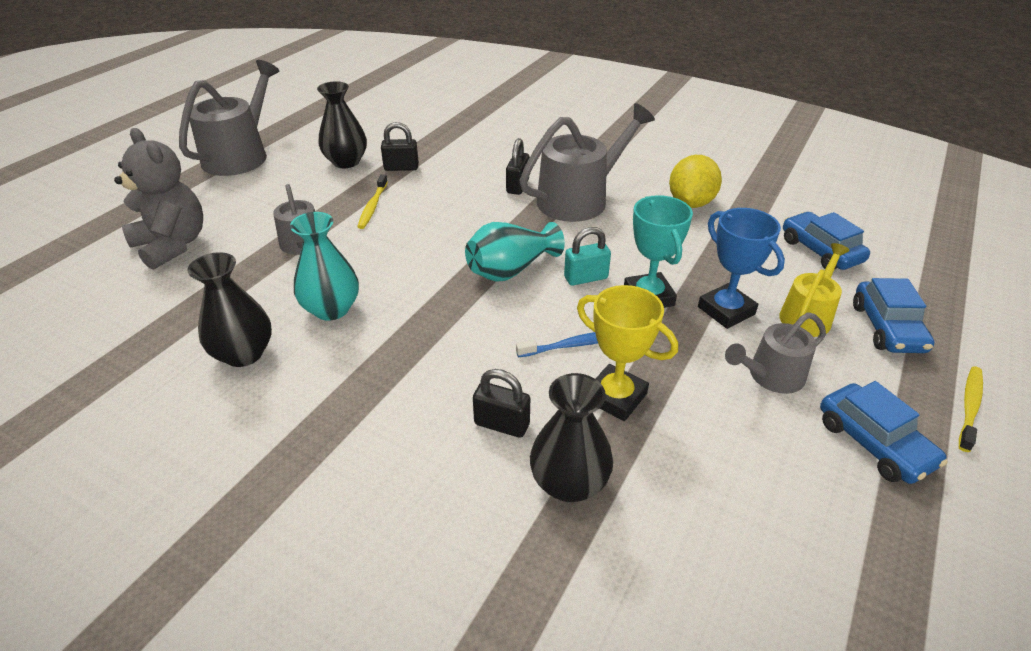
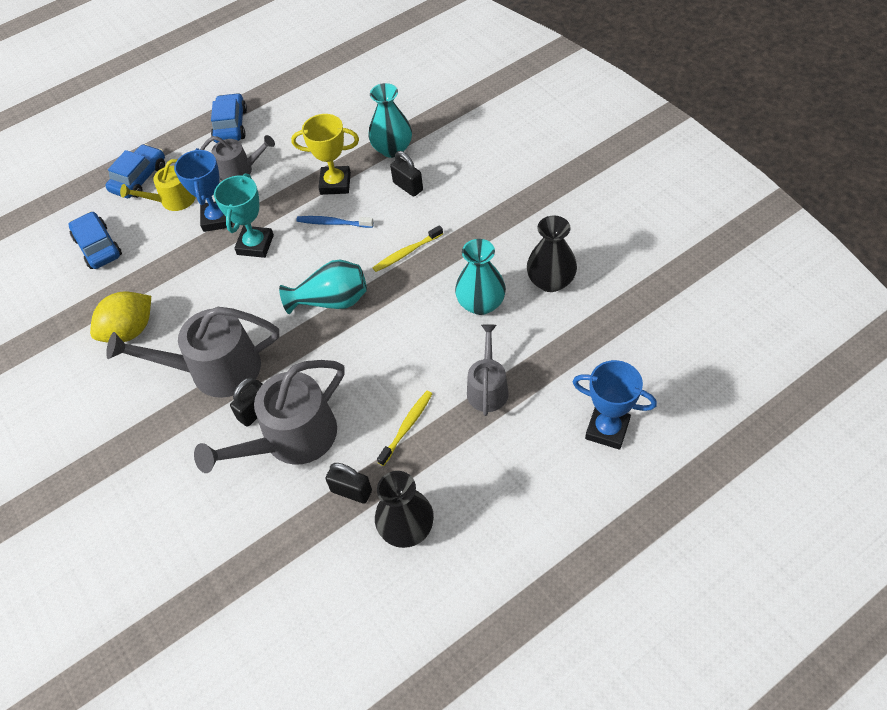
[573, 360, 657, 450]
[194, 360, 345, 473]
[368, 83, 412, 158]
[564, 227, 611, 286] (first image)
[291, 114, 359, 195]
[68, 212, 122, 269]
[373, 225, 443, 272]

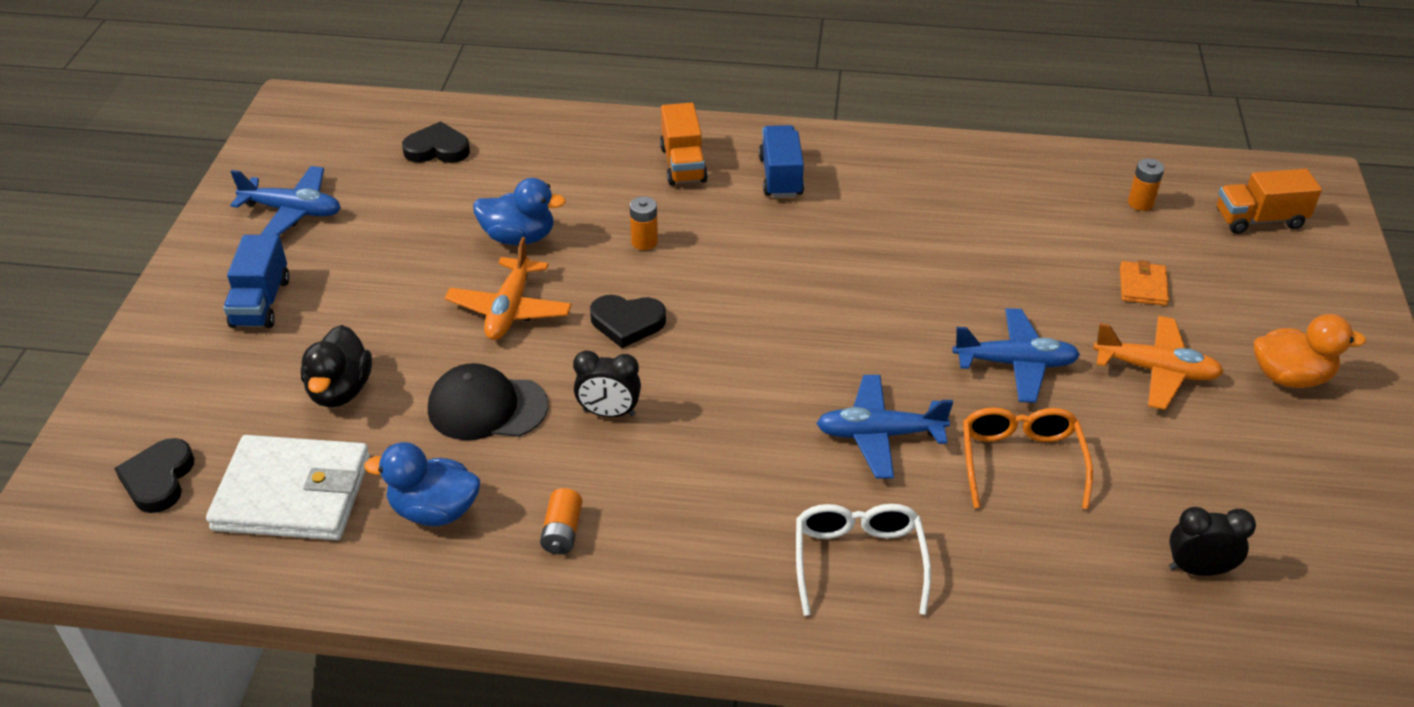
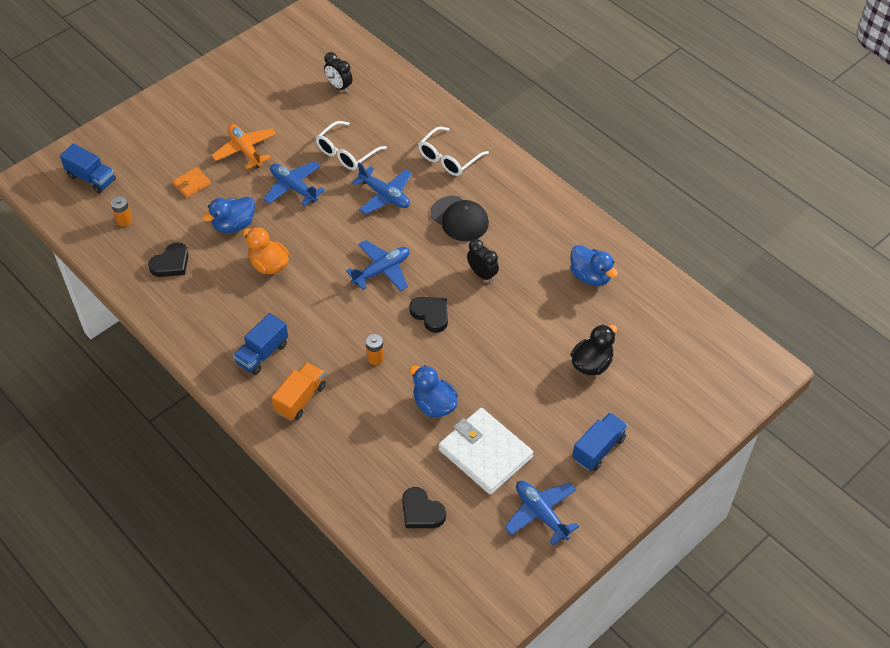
[148, 242, 189, 277]
[438, 408, 533, 495]
[430, 196, 489, 241]
[445, 237, 572, 340] (first image)
[540, 488, 582, 555] (first image)
[316, 121, 387, 170]
[60, 143, 116, 194]
[243, 227, 289, 274]
[203, 196, 255, 233]
[346, 240, 410, 291]

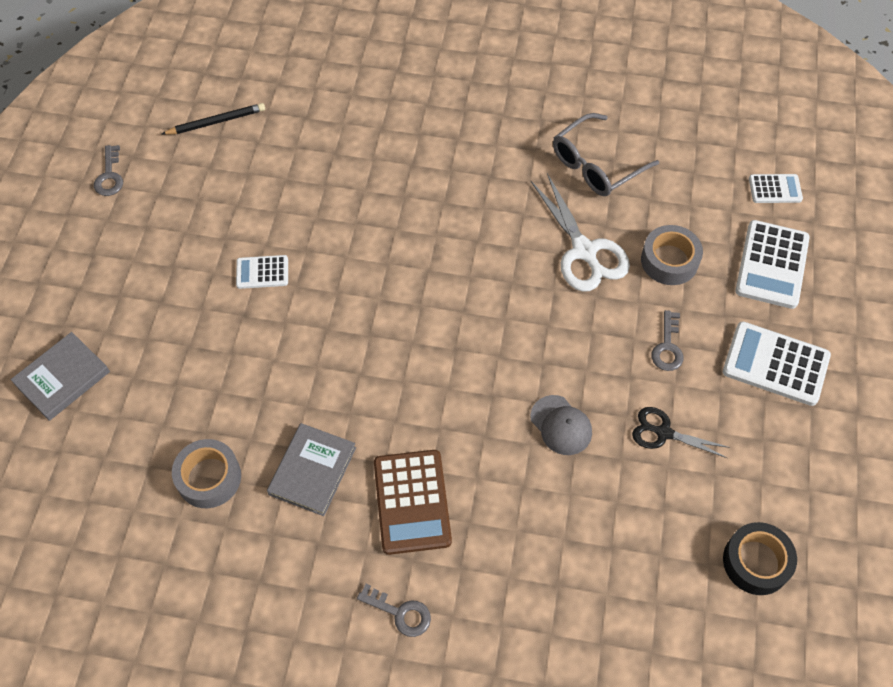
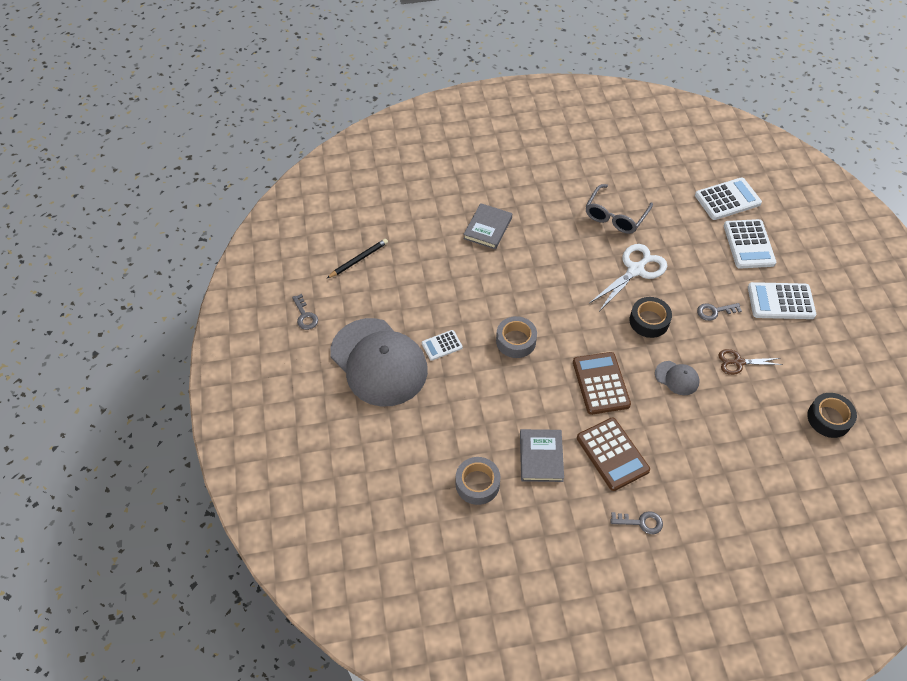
[463, 203, 512, 249]
[590, 244, 667, 310]
[719, 349, 783, 375]
[496, 316, 537, 358]
[697, 303, 742, 321]
[695, 178, 762, 220]
[330, 318, 428, 407]
[573, 352, 631, 415]
[630, 297, 672, 338]

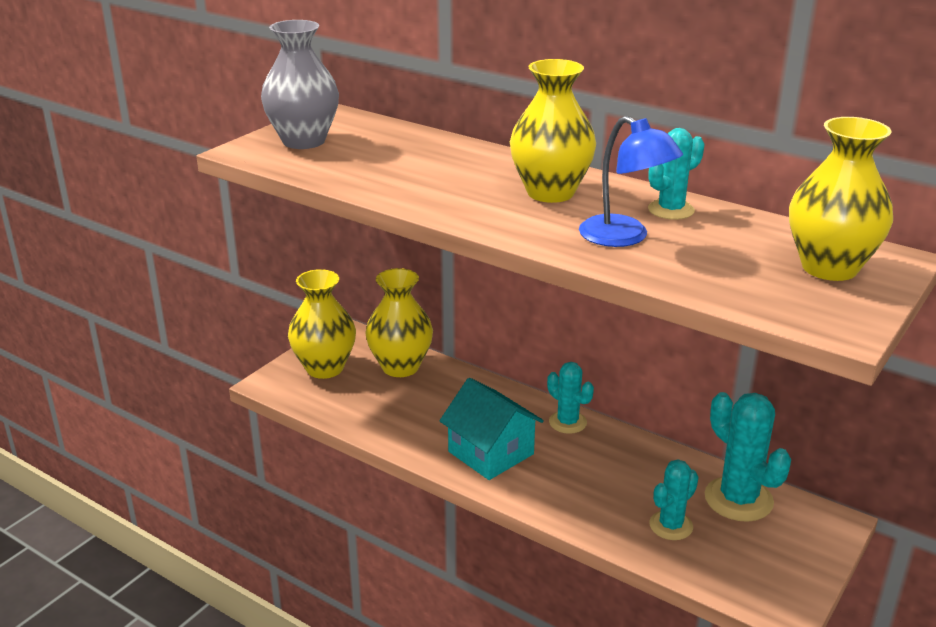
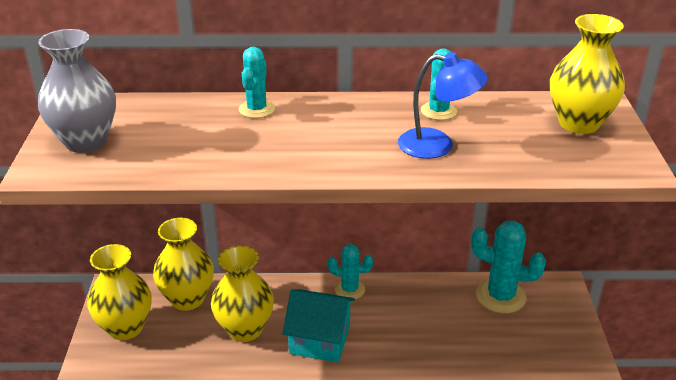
[211, 246, 274, 342]
[239, 47, 275, 118]

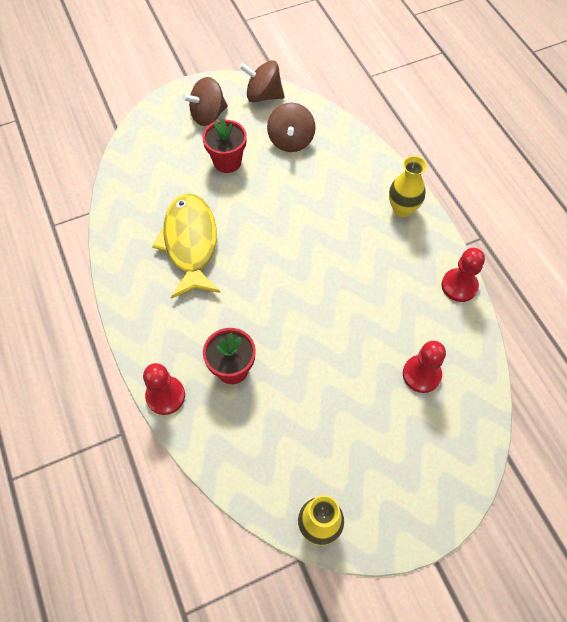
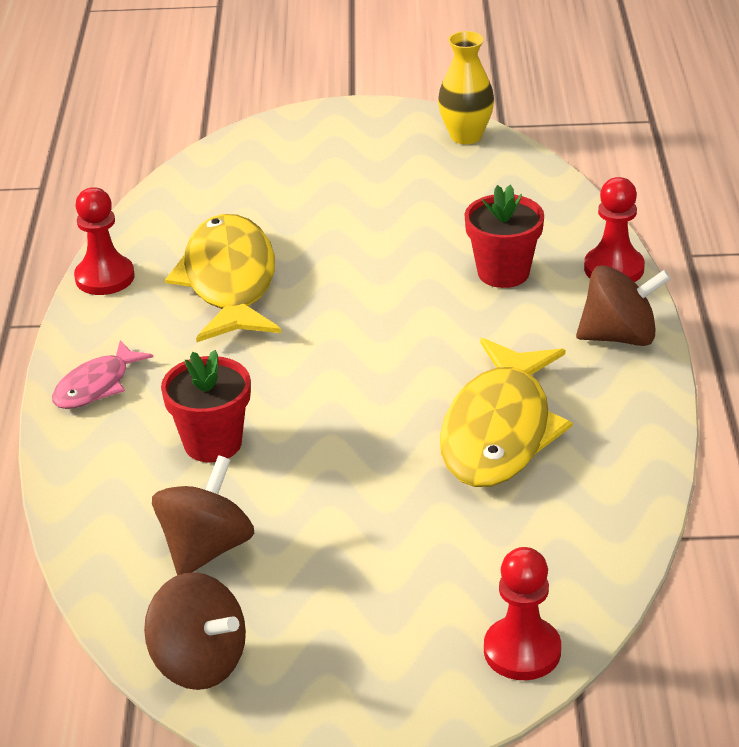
[576, 265, 671, 346]
[161, 350, 251, 462]
[52, 340, 153, 409]
[484, 547, 561, 680]
[165, 214, 281, 342]

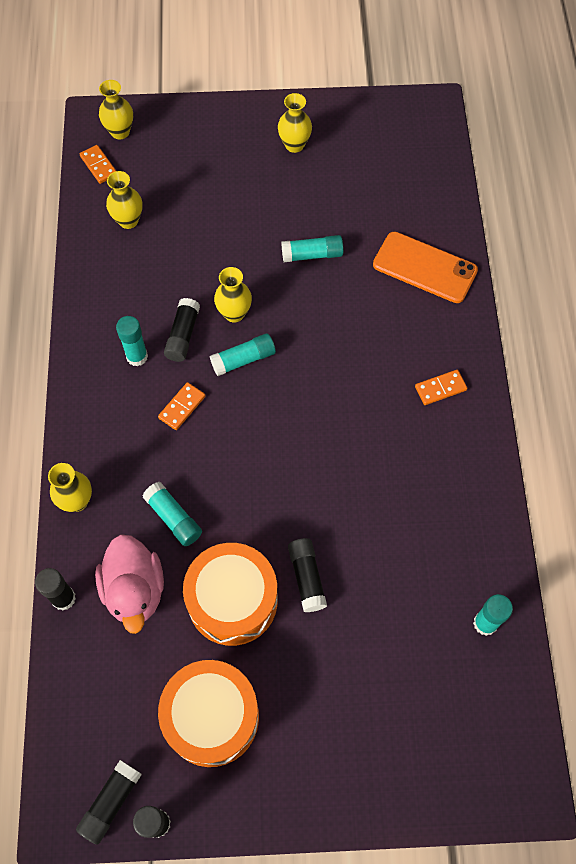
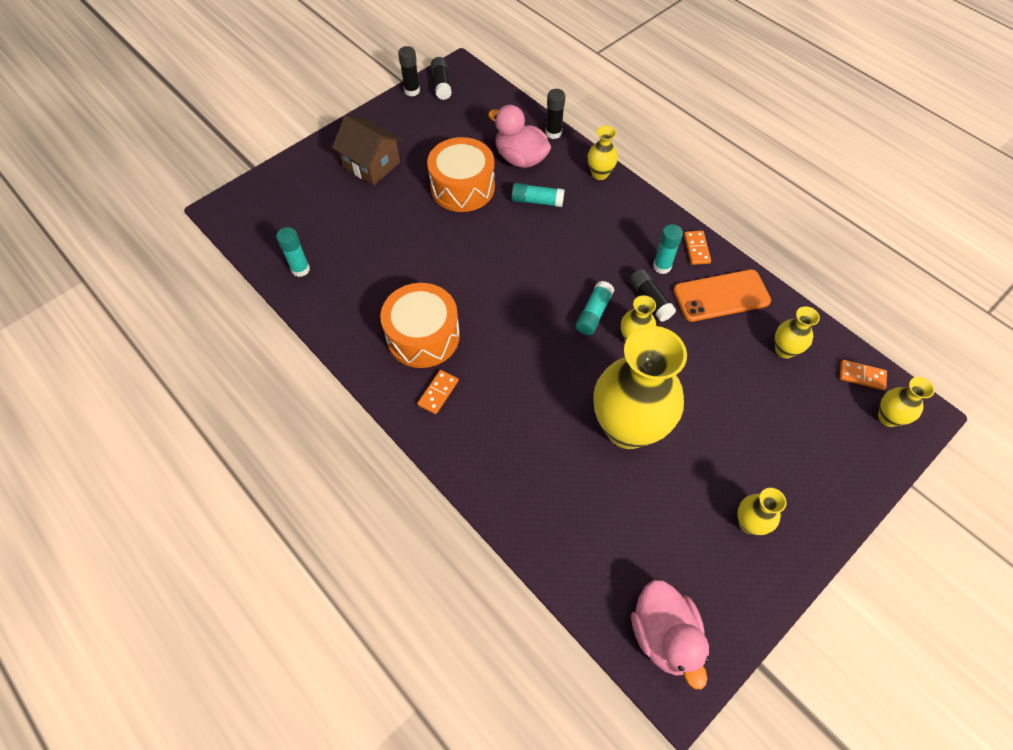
[684, 231, 711, 265]
[380, 283, 460, 368]
[594, 326, 687, 449]
[288, 538, 327, 612] (first image)
[673, 270, 771, 322]
[332, 115, 402, 185]
[631, 580, 710, 689]

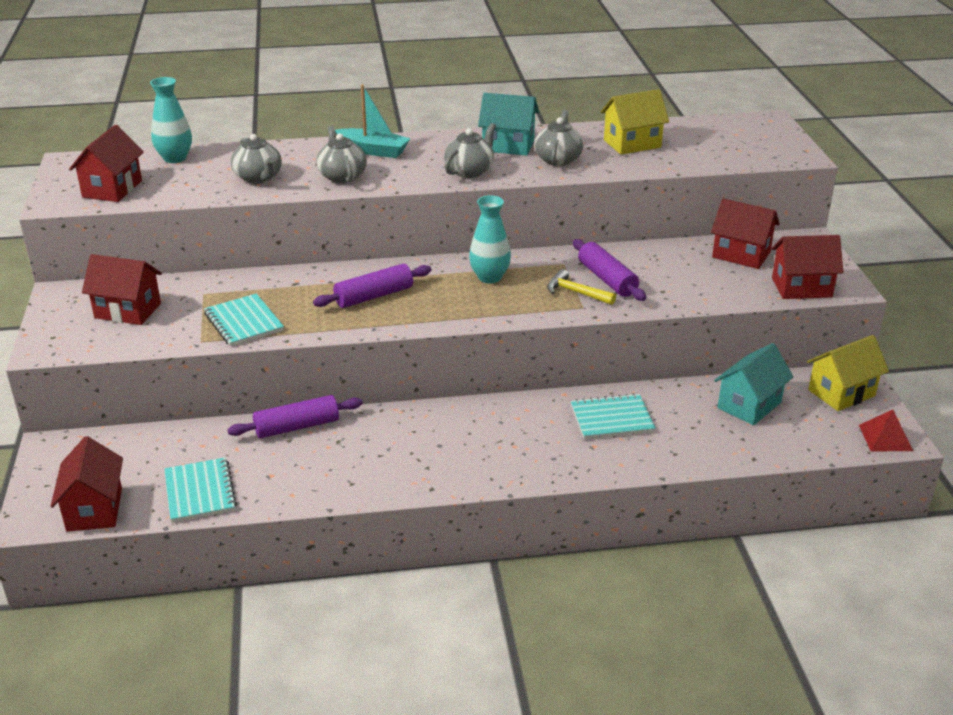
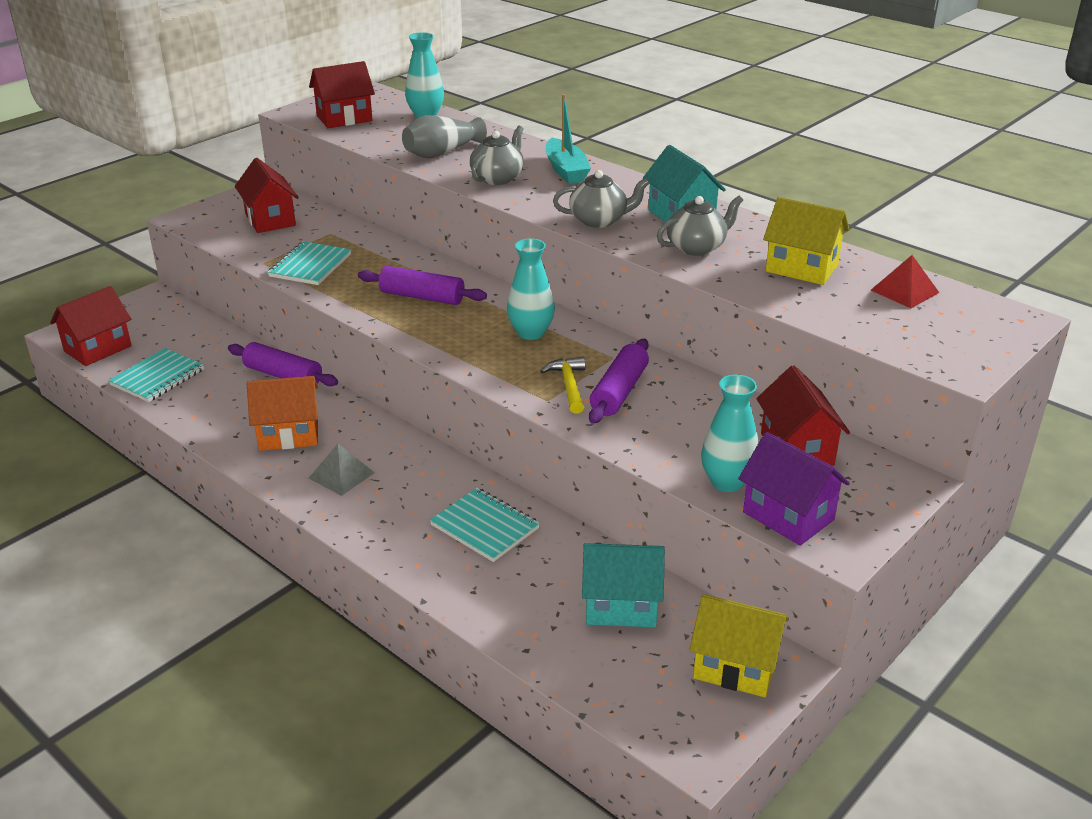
[402, 115, 487, 158]
[738, 432, 850, 546]
[871, 255, 939, 308]
[247, 376, 318, 451]
[309, 444, 375, 496]
[701, 375, 759, 492]

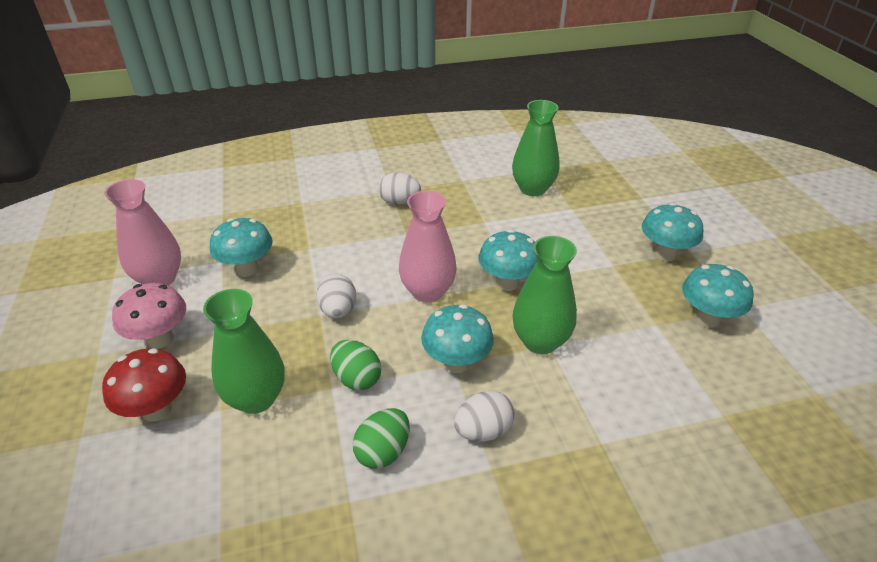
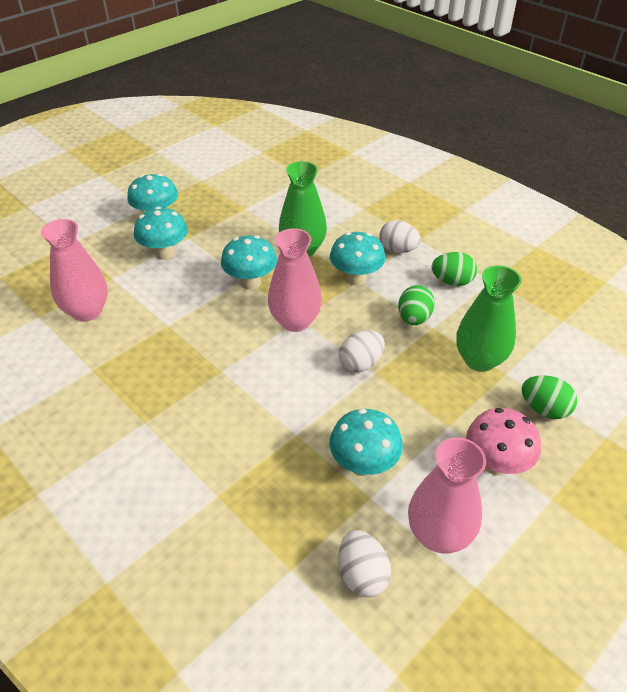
[521, 375, 577, 419]
[339, 530, 391, 597]
[41, 219, 108, 321]
[134, 207, 188, 260]

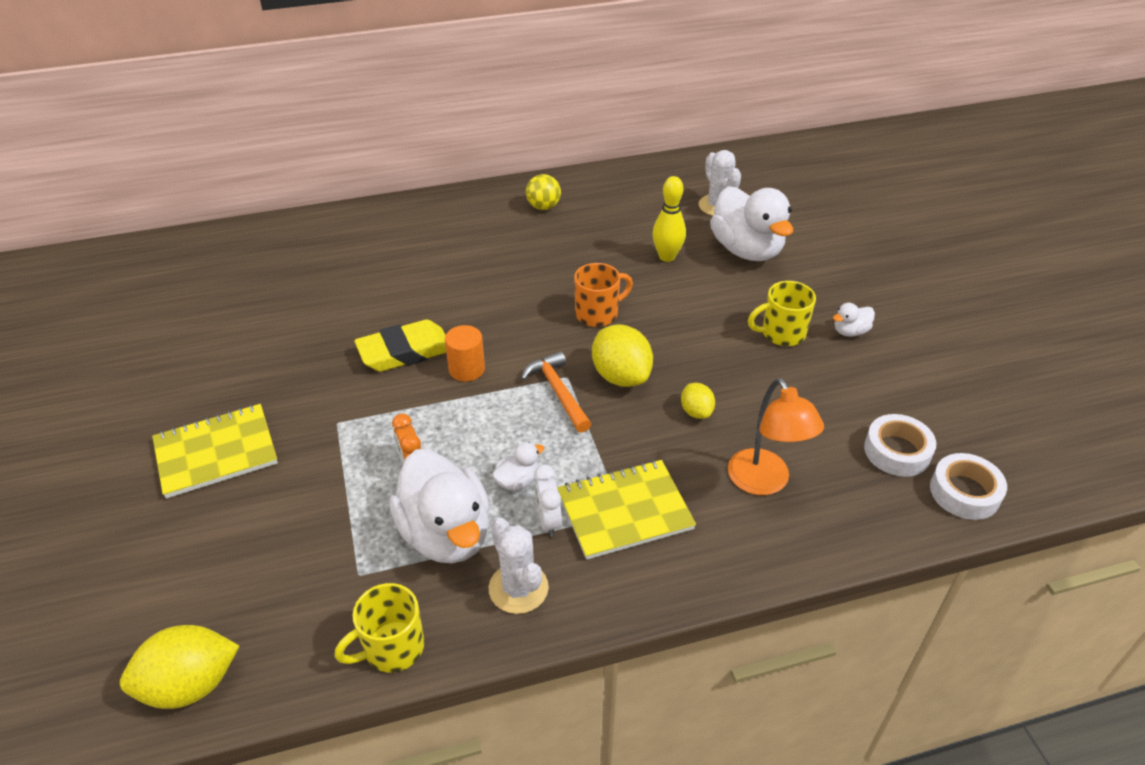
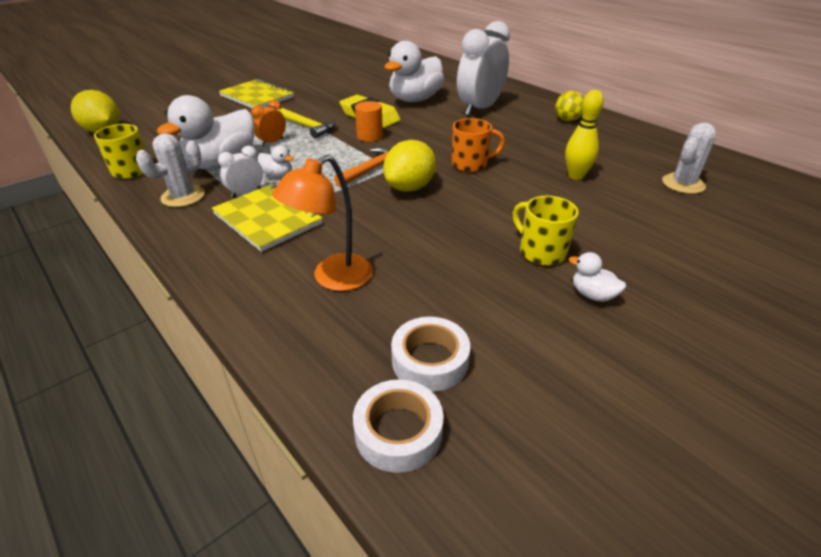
[452, 118, 505, 172]
[681, 383, 715, 419] (first image)
[384, 41, 445, 102]
[278, 107, 336, 138]
[457, 21, 510, 116]

